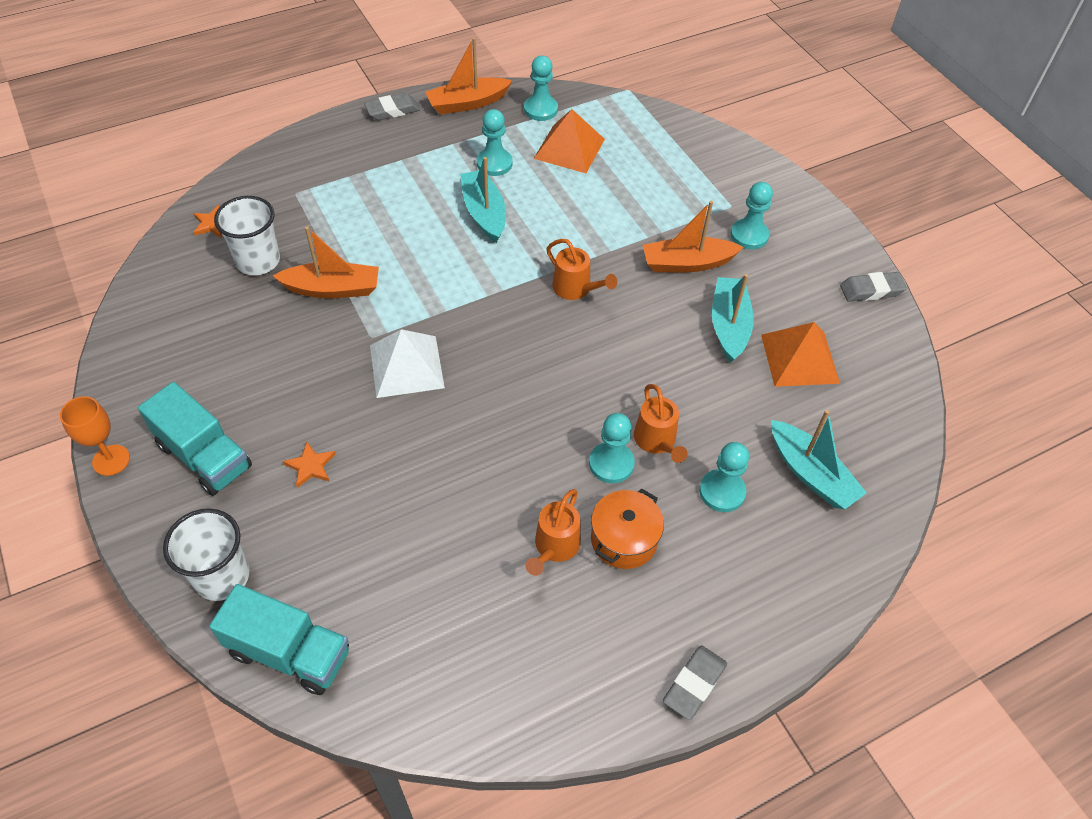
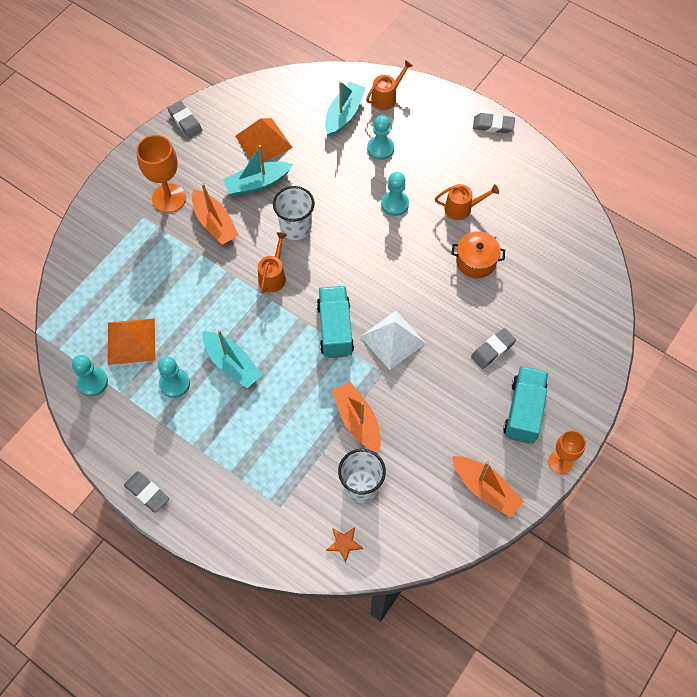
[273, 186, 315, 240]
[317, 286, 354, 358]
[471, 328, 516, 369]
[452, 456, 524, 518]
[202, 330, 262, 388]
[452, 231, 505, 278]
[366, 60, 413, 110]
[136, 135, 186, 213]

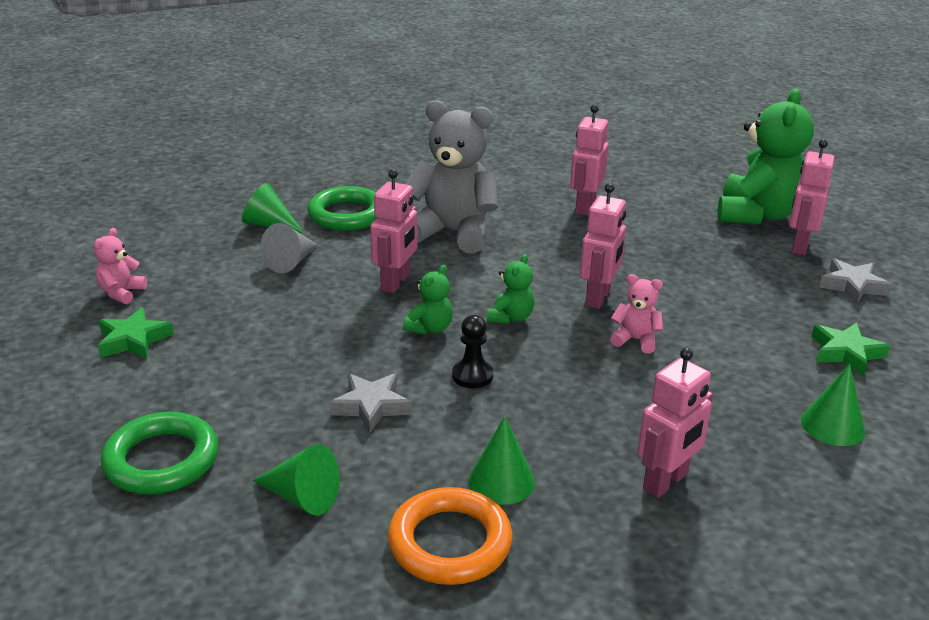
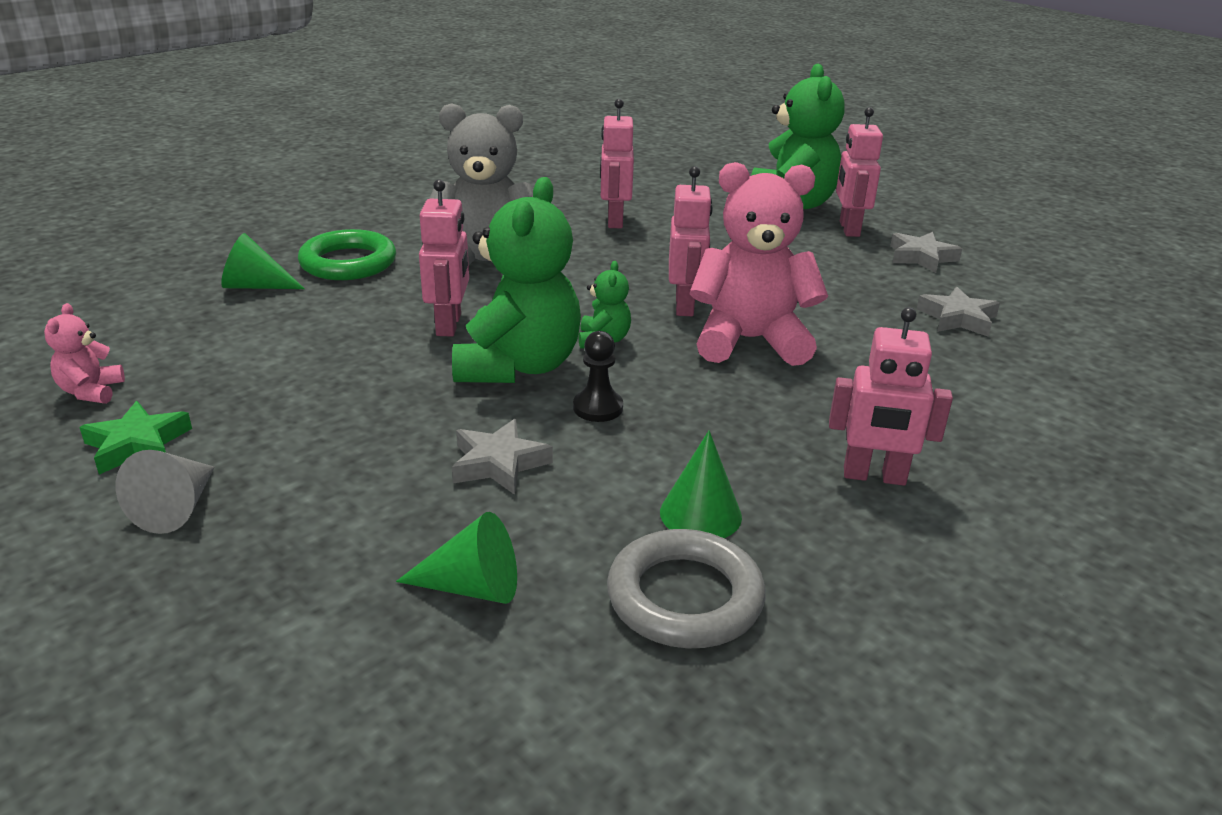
[101, 412, 218, 494] (first image)
[116, 450, 214, 534]
[607, 529, 765, 648]
[452, 177, 581, 383]
[690, 162, 828, 366]
[829, 307, 953, 486]
[801, 364, 865, 446] (first image)
[917, 287, 1000, 337]

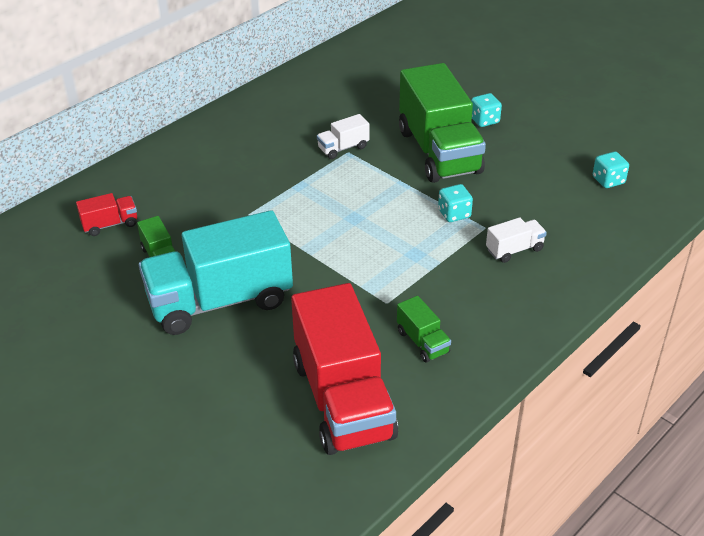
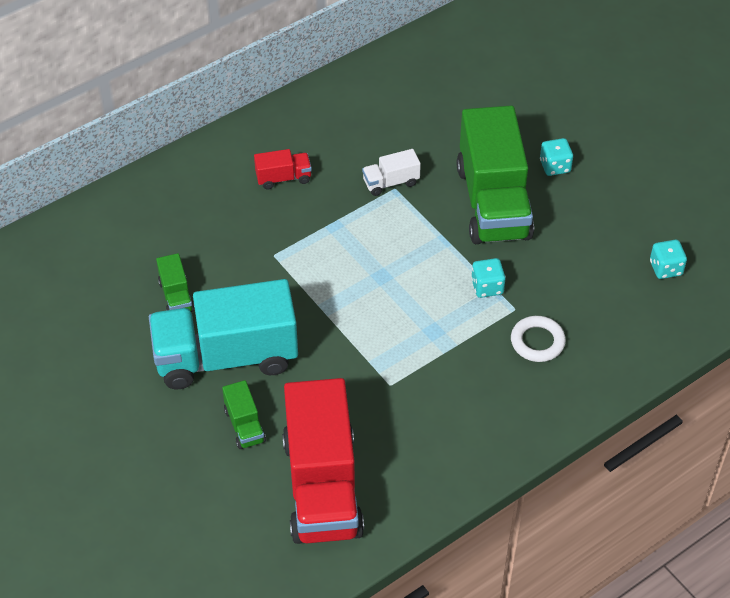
[254, 149, 312, 189]
[222, 380, 266, 449]
[511, 316, 566, 362]

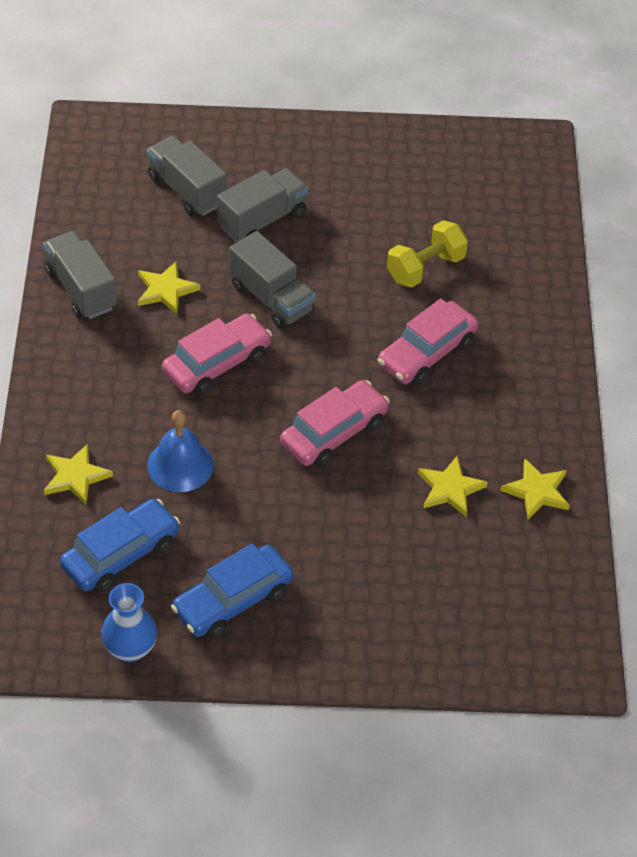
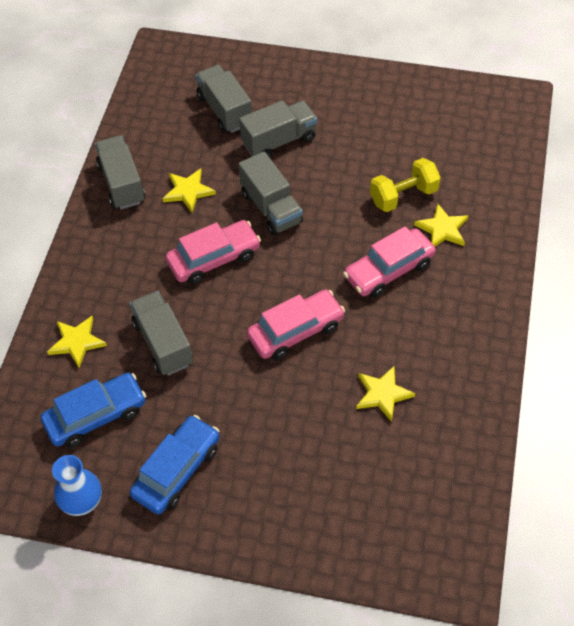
[130, 291, 193, 376]
[130, 415, 220, 514]
[414, 204, 468, 247]

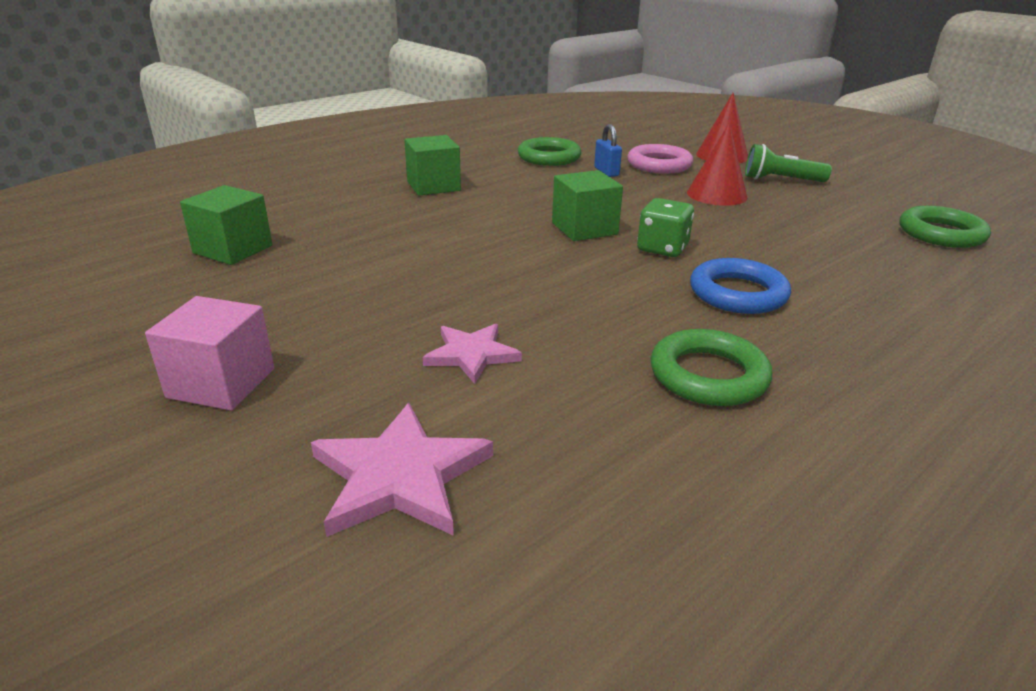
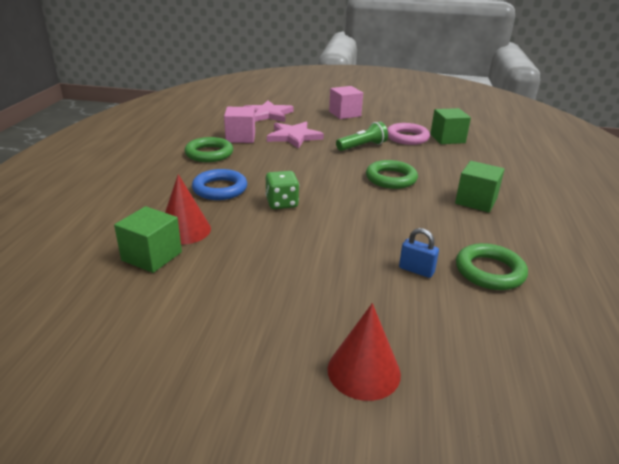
[267, 122, 324, 149]
[114, 206, 182, 273]
[387, 123, 430, 145]
[165, 174, 211, 245]
[336, 121, 388, 151]
[366, 160, 418, 189]
[224, 107, 255, 143]

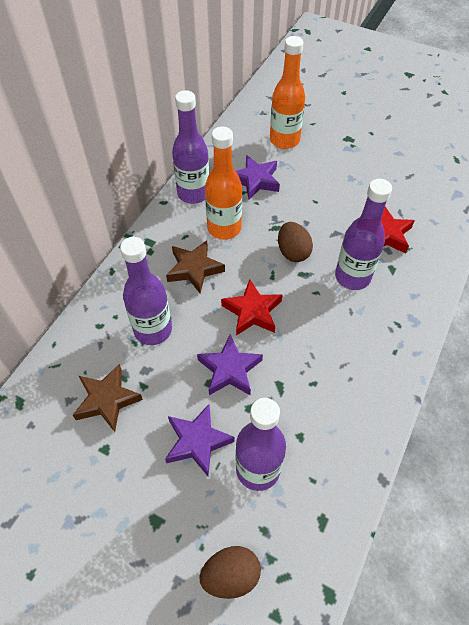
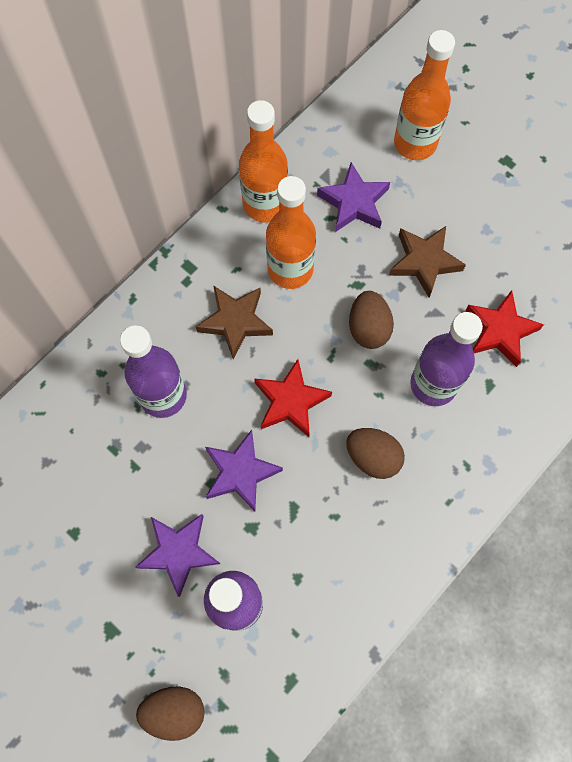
[389, 226, 466, 297]
[239, 100, 288, 223]
[346, 428, 405, 479]

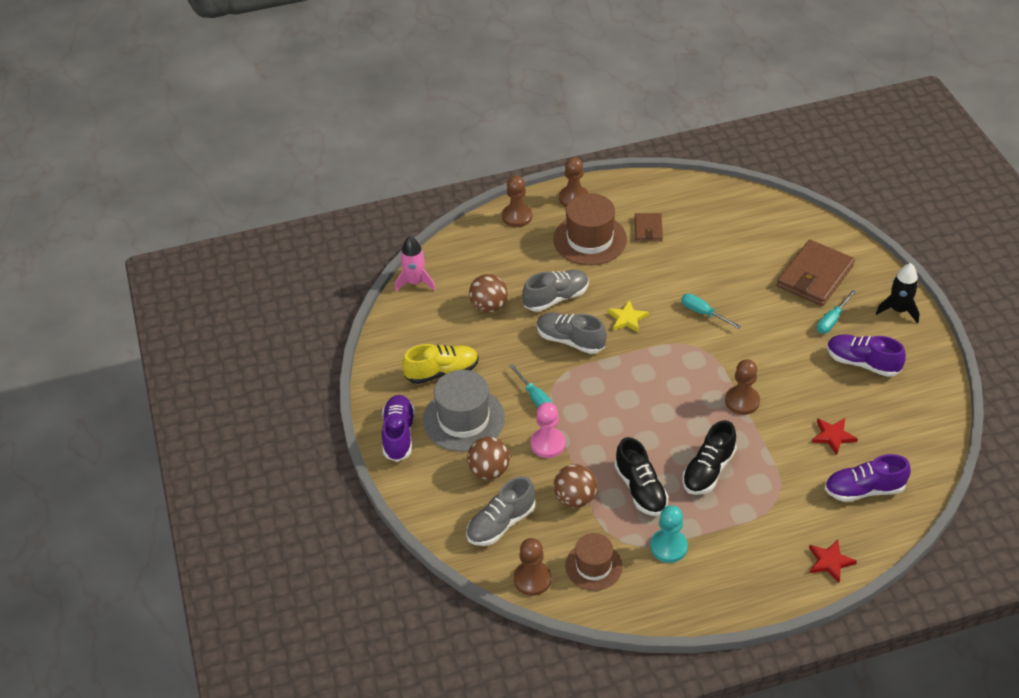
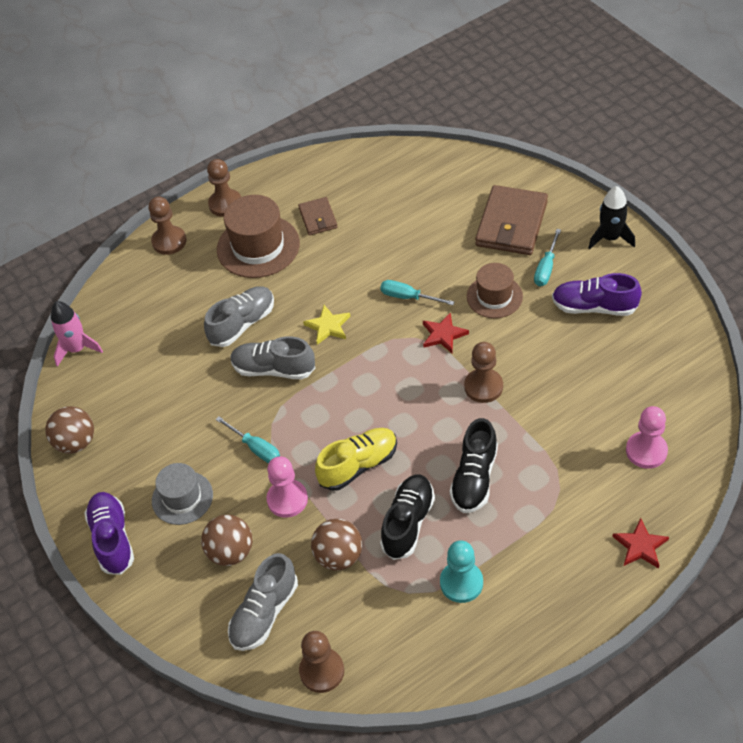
[315, 428, 397, 491]
[152, 463, 213, 525]
[46, 406, 94, 454]
[467, 263, 523, 318]
[380, 475, 435, 560]
[423, 312, 469, 353]
[626, 406, 668, 469]

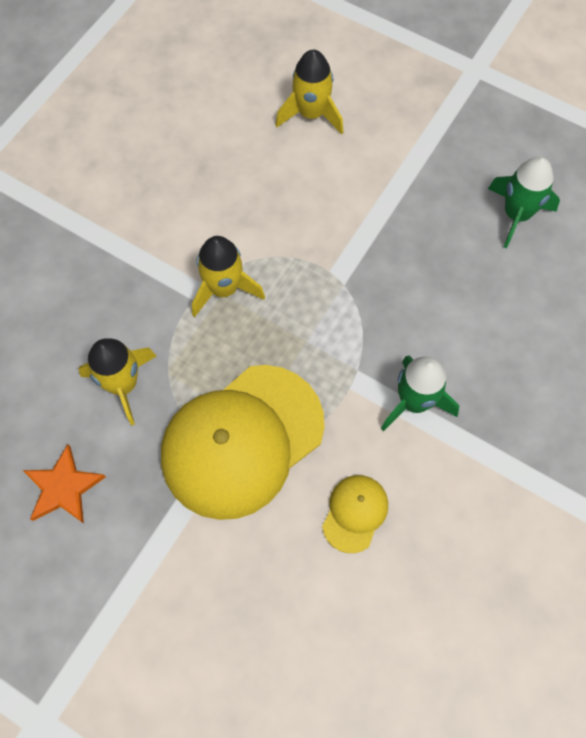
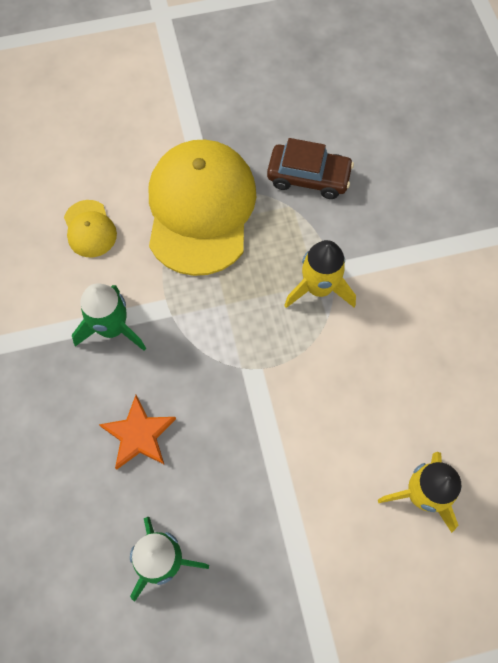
[99, 395, 176, 469]
[267, 138, 354, 199]

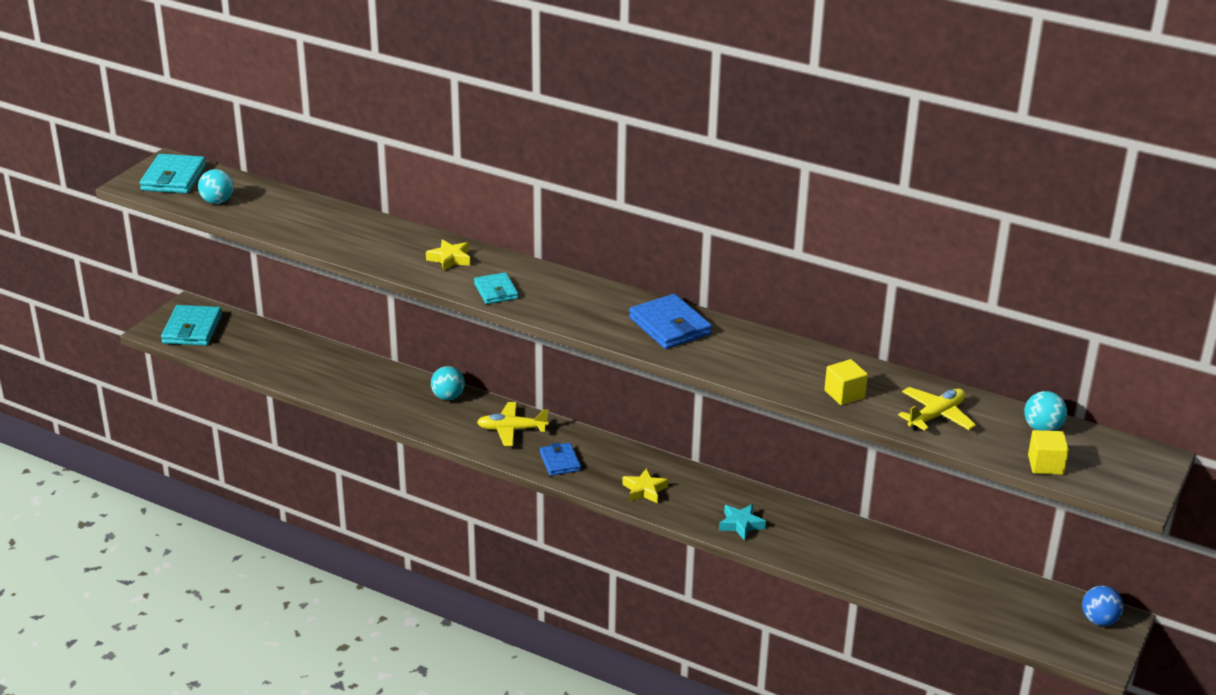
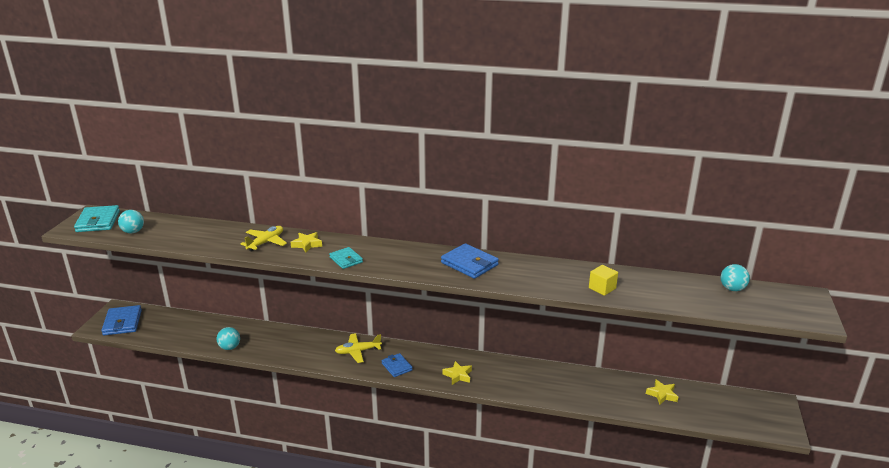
[101, 305, 142, 335]
[217, 327, 240, 350]
[719, 504, 766, 541] (first image)
[241, 226, 287, 252]
[1028, 430, 1069, 475] (first image)
[1082, 586, 1124, 626] (first image)
[646, 379, 678, 405]

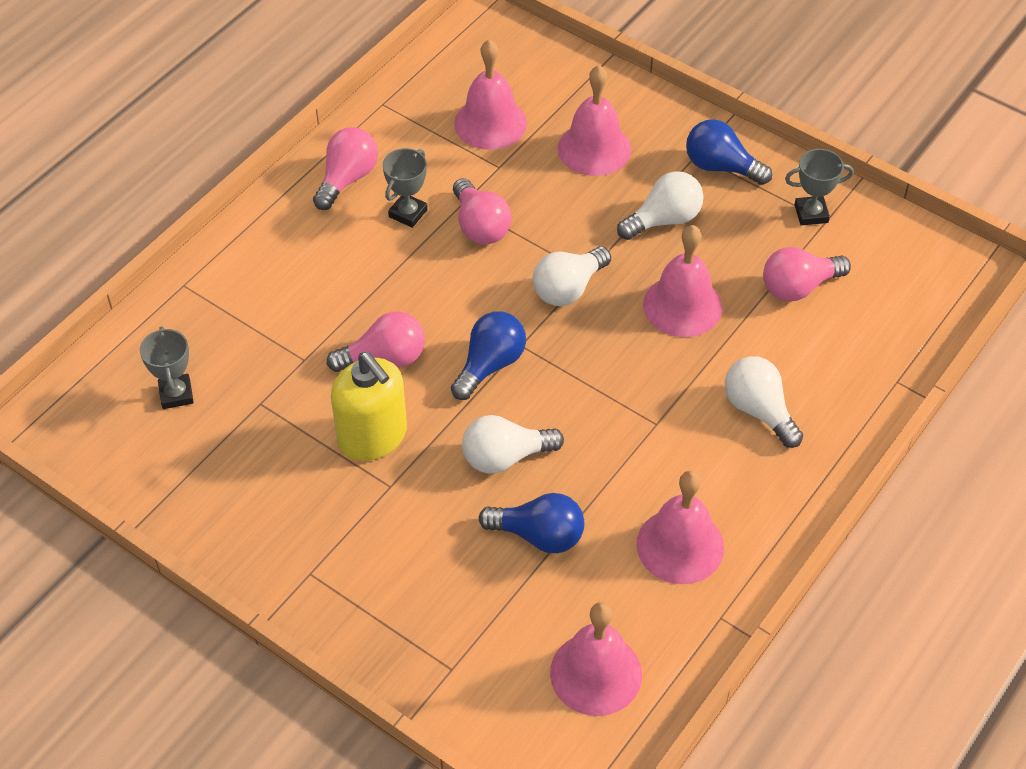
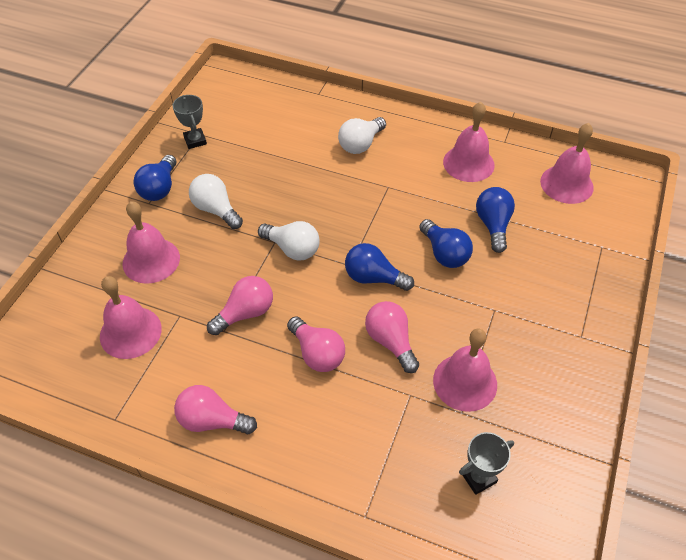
[331, 352, 407, 461] (first image)
[383, 148, 428, 228] (first image)
[419, 219, 473, 268]
[433, 329, 497, 412]
[287, 316, 345, 372]

